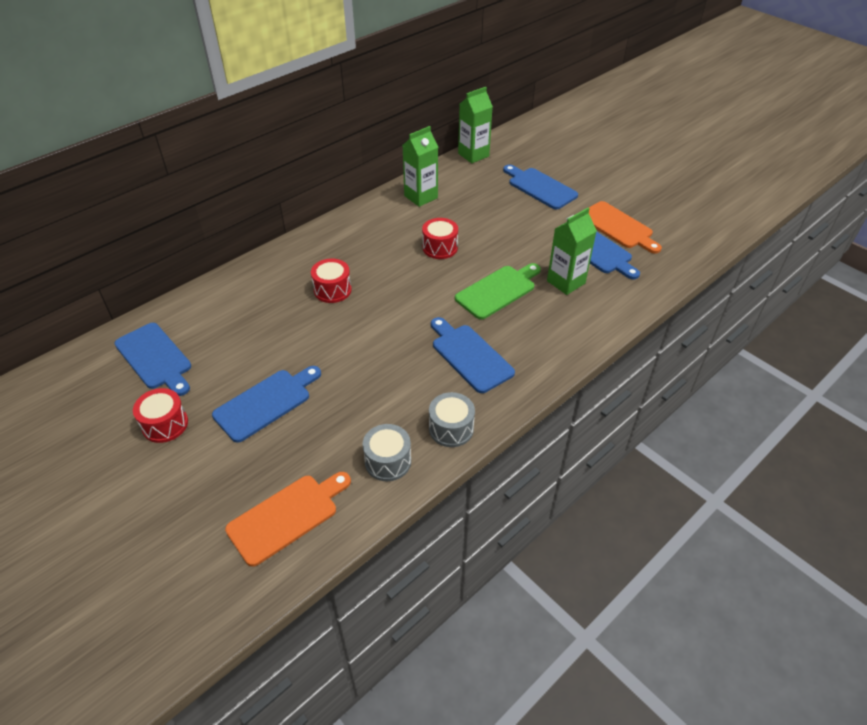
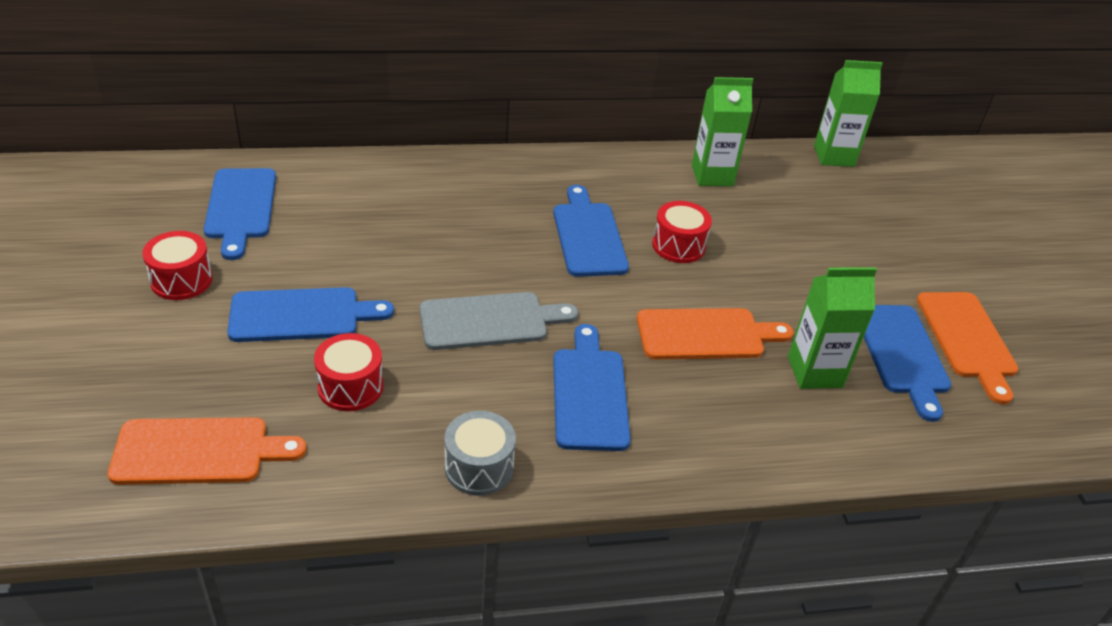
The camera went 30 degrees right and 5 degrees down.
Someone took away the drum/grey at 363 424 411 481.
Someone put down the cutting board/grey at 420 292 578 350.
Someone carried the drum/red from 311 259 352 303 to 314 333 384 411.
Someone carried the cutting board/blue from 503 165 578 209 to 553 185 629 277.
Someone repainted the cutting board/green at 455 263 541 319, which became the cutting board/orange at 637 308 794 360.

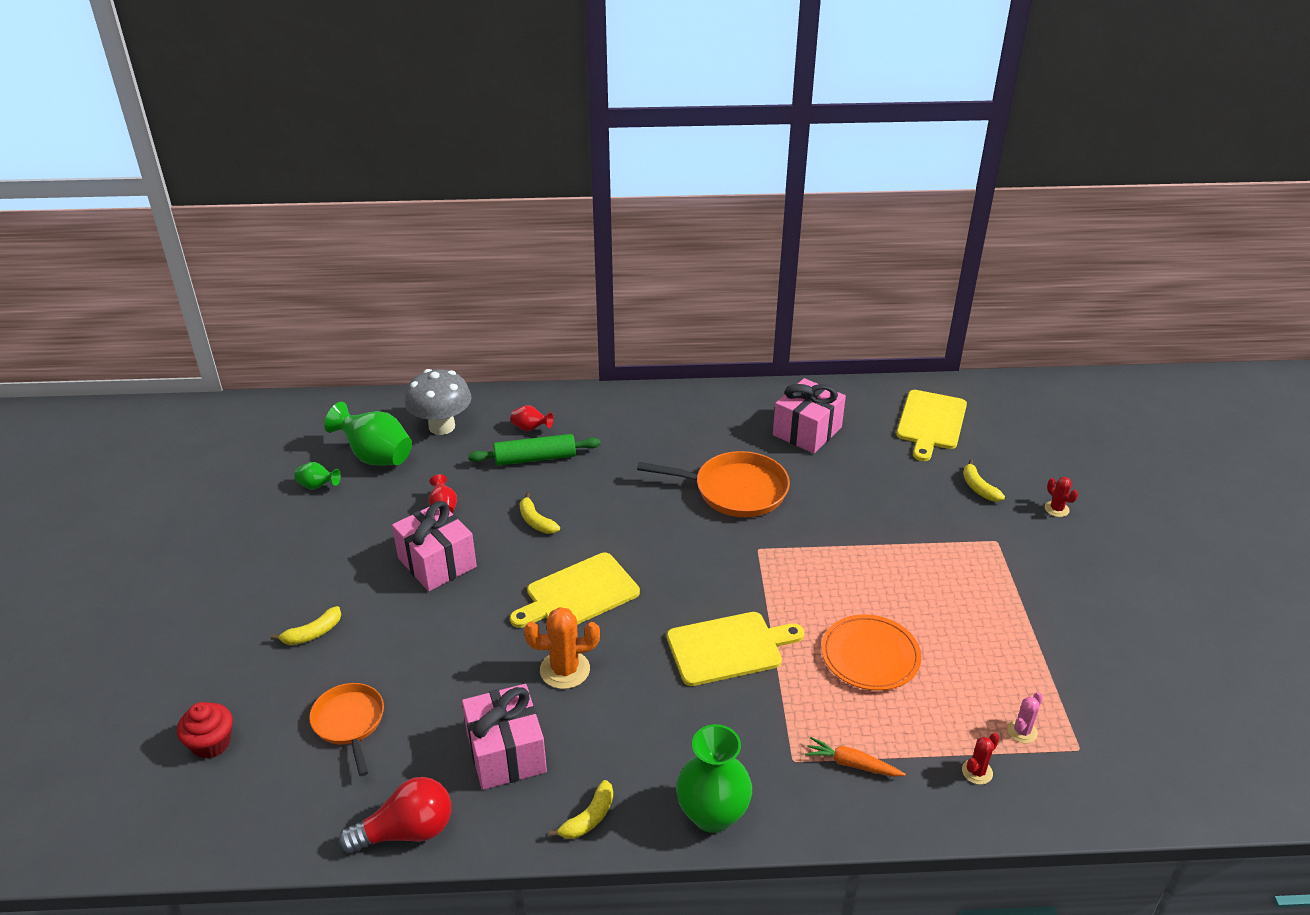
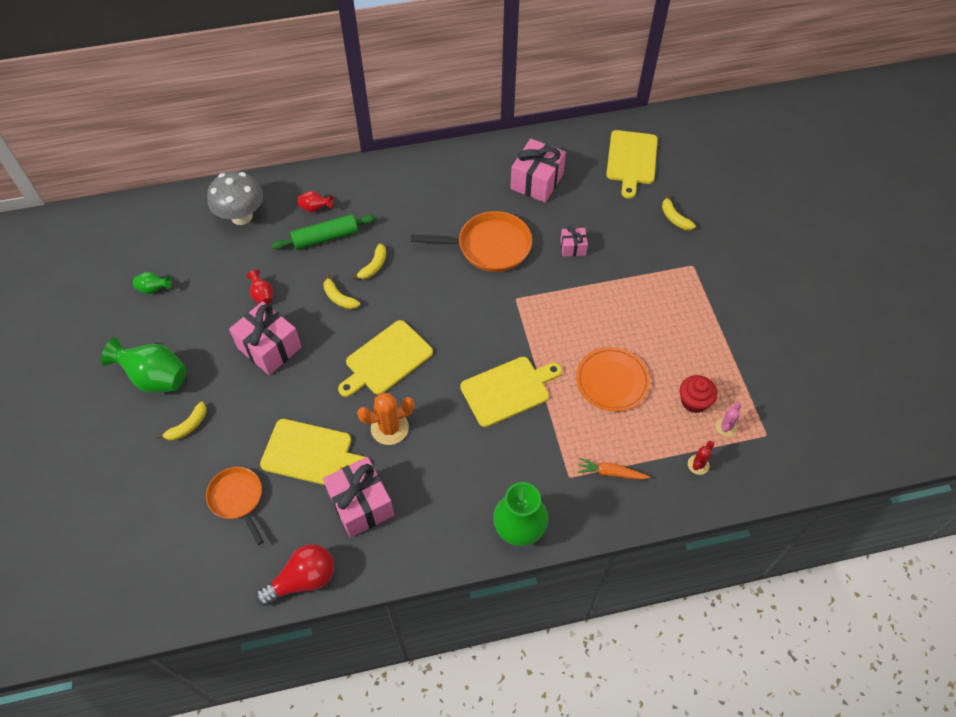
The camera went 10 degrees left and 20 degrees up.
Someone took away the cactus/red at 1045 477 1078 517.
Someone put down the cutting board/yellow at 260 419 366 485.
Someone put down the gift/pink at 560 226 588 257.
Someone carried the cupcake/red from 177 702 233 759 to 680 375 717 413.
Someone carried the vase/green from 324 402 412 466 to 101 337 187 393.
Someone carried the banana/yellow from 548 780 613 839 to 351 244 386 280.

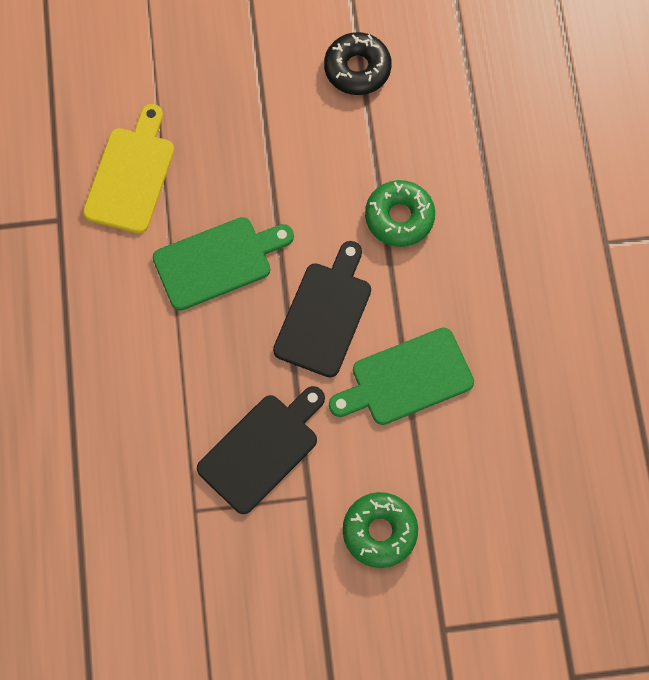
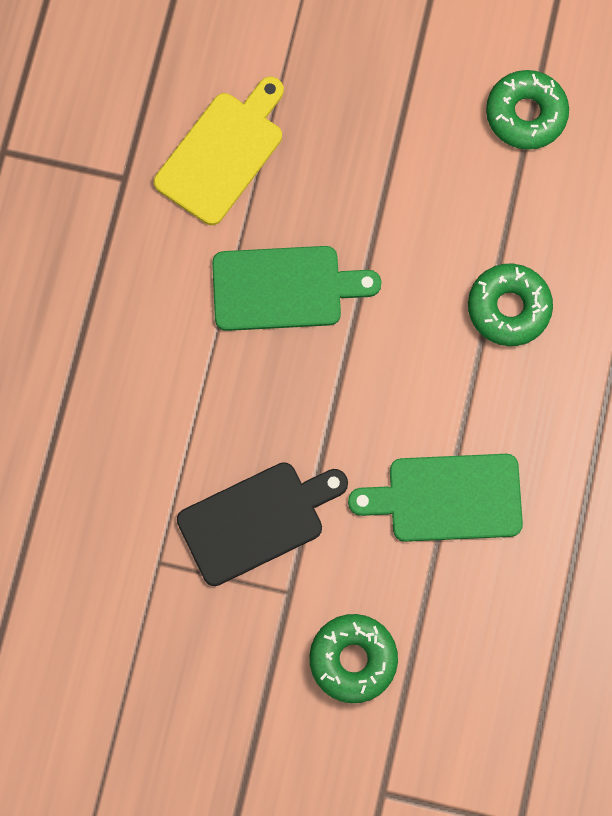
The camera went 20 degrees right and 5 degrees up.
Someone took away the cutting board/black at 273 241 371 377.
Someone repainted the donut/black at 324 32 392 95, which became the donut/green at 486 70 569 150.

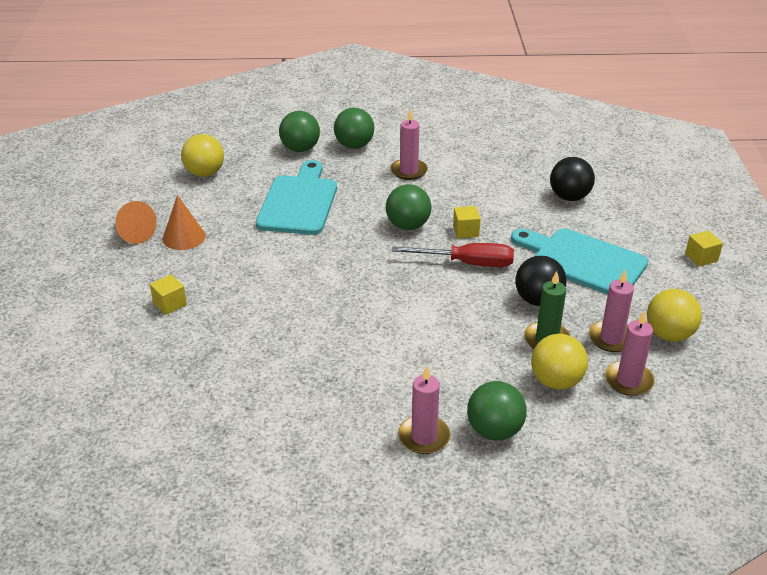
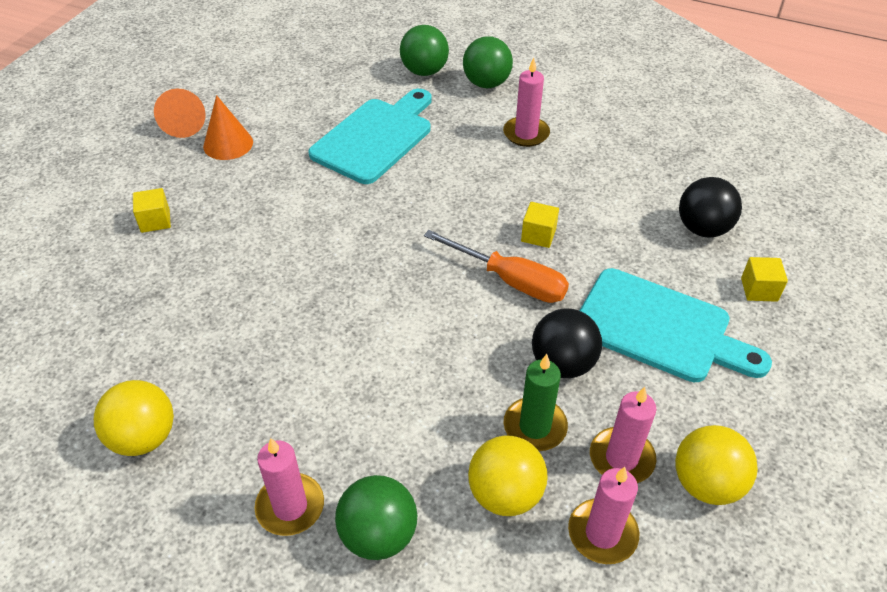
The camera went 25 degrees right and 10 degrees up.
Someone took away the ball/green at 386 184 431 230.
Someone carried the ball/yellow from 181 134 224 177 to 94 380 174 456.
Someone carried the cube/yellow from 685 230 723 267 to 741 257 788 302.
Someone repainted the screwdriver/red at 392 243 514 267, which became the screwdriver/orange at 424 230 569 303.
Someone rotated the cutting board/turquoise at 511 229 648 294 by 150 degrees clockwise.

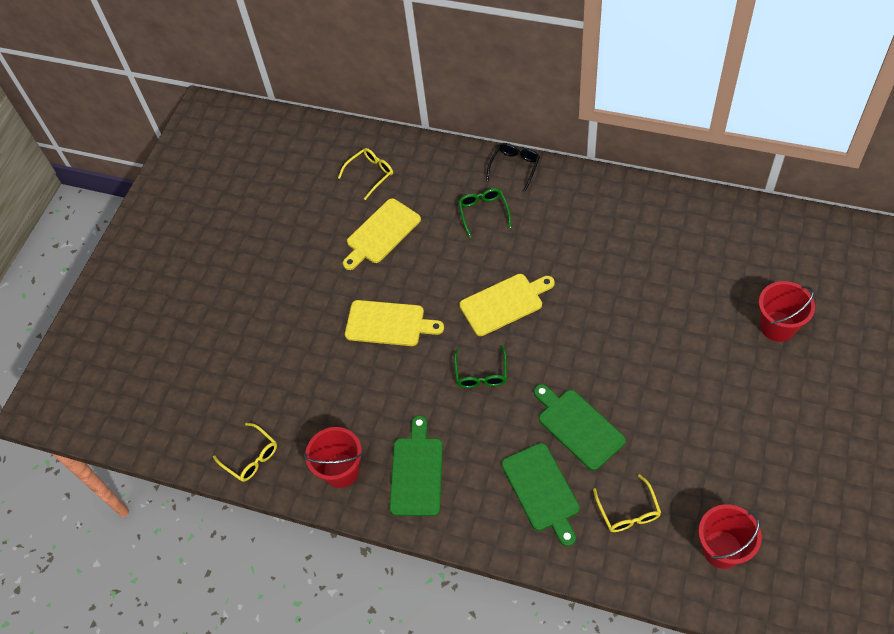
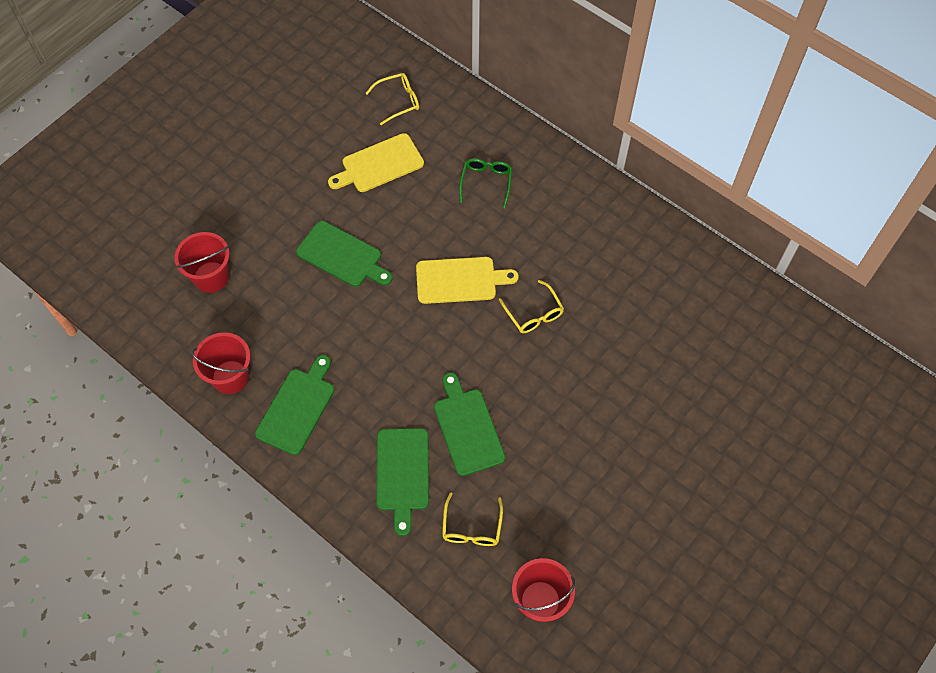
The camera went 15 degrees right and 5 degrees up.
Someone took away the glasses/green at 454 345 507 388.
Someone took away the glasses/black at 486 143 540 191.
Someone carried the glasses/yellow from 213 423 277 482 to 499 280 564 333.
Someone carried the bucket/red from 759 281 815 342 to 174 232 230 293.
Someone repainted the cutting board/yellow at 345 300 444 346, which became the cutting board/green at 296 221 392 287.

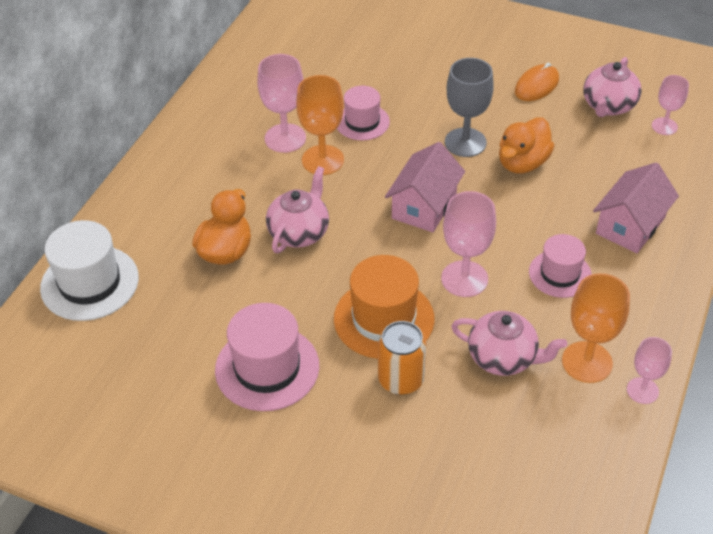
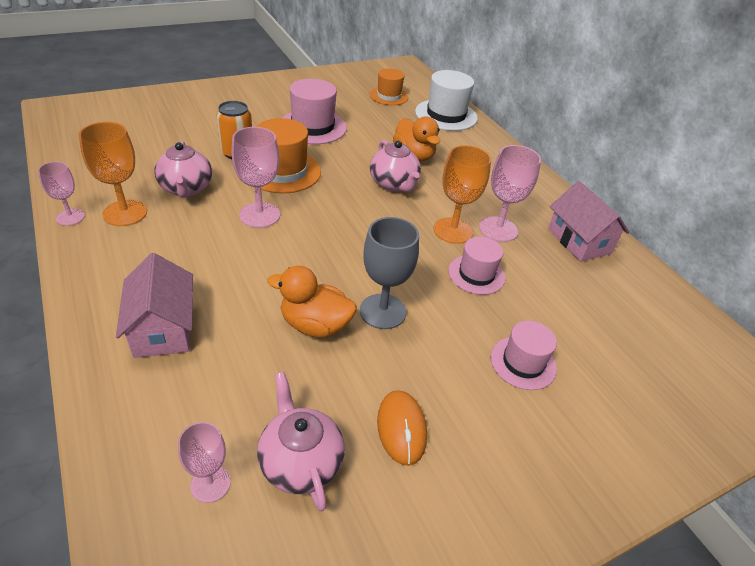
The camera went 125 degrees right and 5 degrees down.
Someone put down the hat/orange at 370 68 408 105.
Someone carried the house/pink from 385 142 465 232 to 548 181 629 262.
Someone carried the hat/pink from 529 234 592 298 to 490 321 557 390.
Someone rotated the teapot/pink at 451 311 567 376 by 75 degrees counterclockwise.
Someone rotated the duck/orange at 499 117 554 173 by 60 degrees counterclockwise.

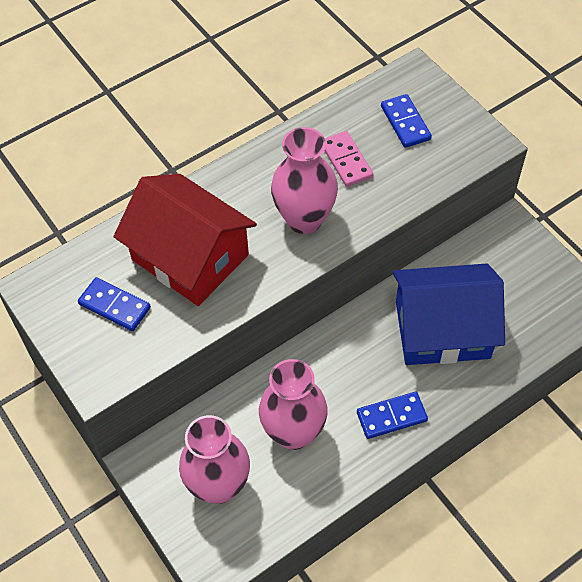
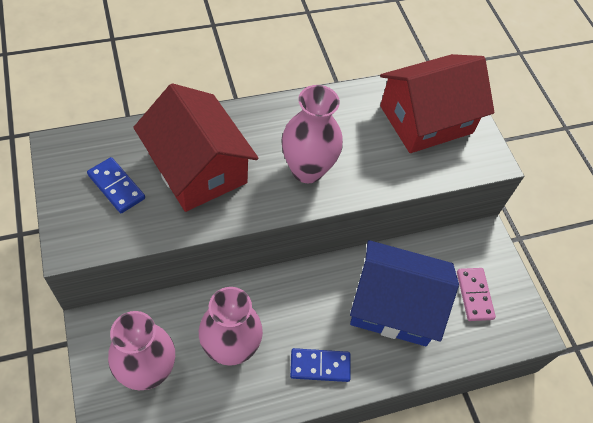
The camera went 10 degrees right and 0 degrees up.
Someone carried the domino/pink from 324 131 373 187 to 457 268 496 321.
Someone swapped the domino/blue at 381 94 432 148 for the house/red at 380 54 495 153.

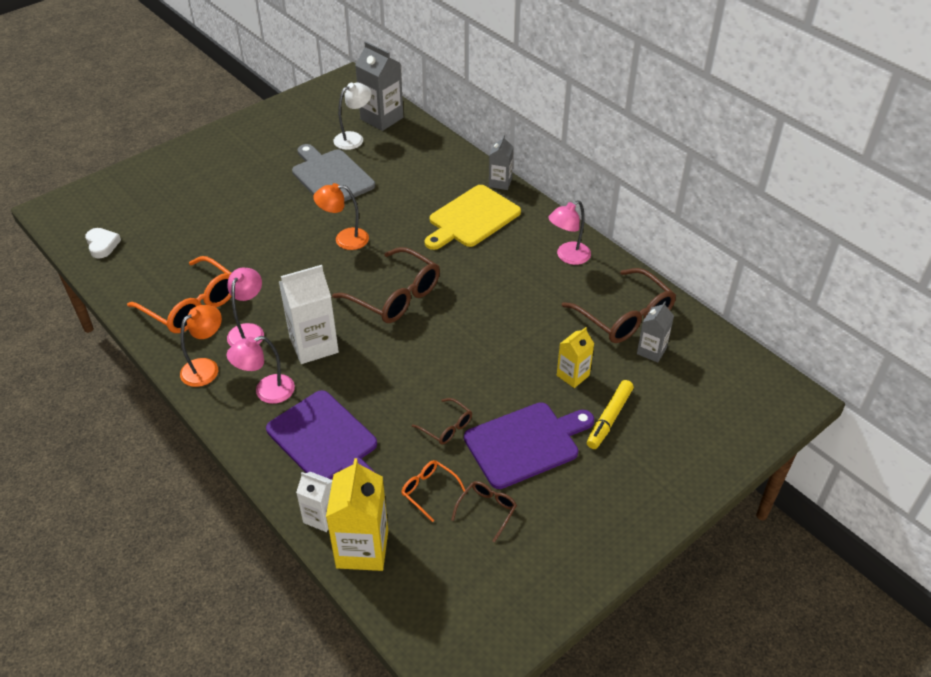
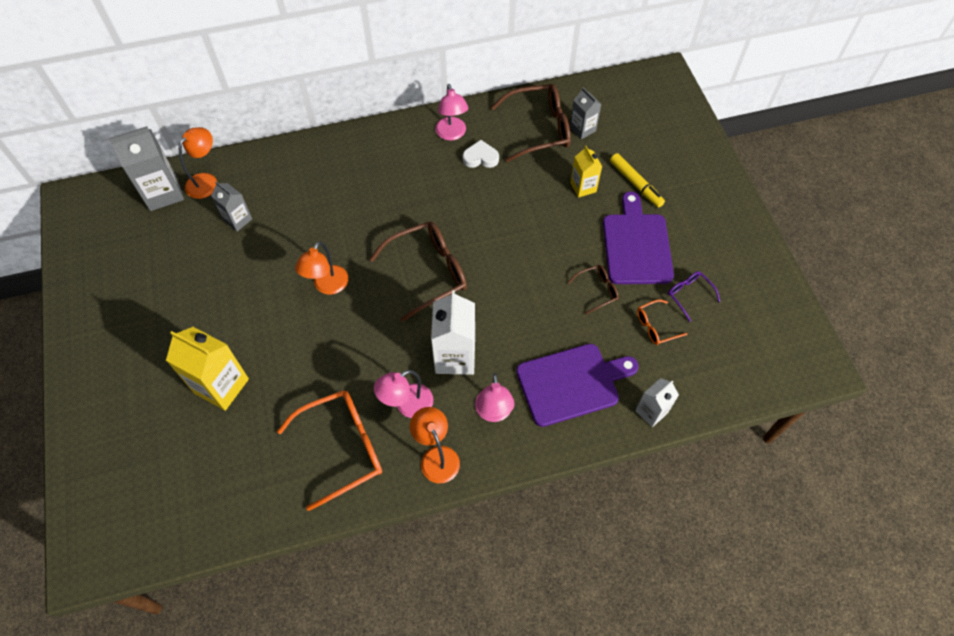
The camera went 65 degrees left and 15 degrees up.
Someone took away the cutting board/grey at 292 144 375 202.
Someone took away the lamp/white at 333 83 372 150.
Someone took away the cutting board/yellow at 425 185 521 250.
Someone put down the lamp/orange at 179 127 217 199.
Someone carried the heart/white from 85 228 121 259 to 463 140 499 168.
Someone carried the carton/yellow from 326 458 388 571 to 166 327 249 411.
Someone carried the carton/grey from 489 135 513 190 to 211 182 252 232.
Someone repainted the glasses/brown at 451 481 517 542, which became the glasses/purple at 668 271 720 322.
Someone rotated the lamp/pink at 227 268 264 346 by 75 degrees counterclockwise.

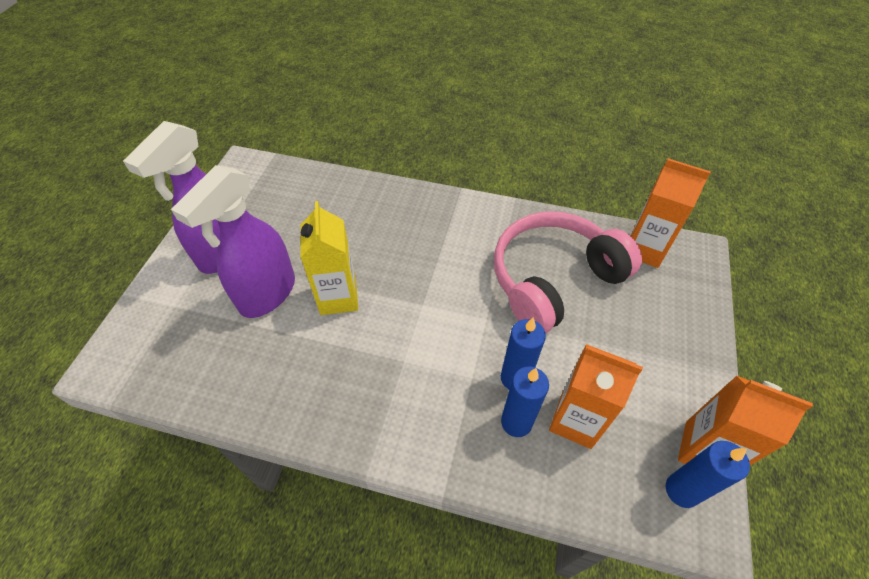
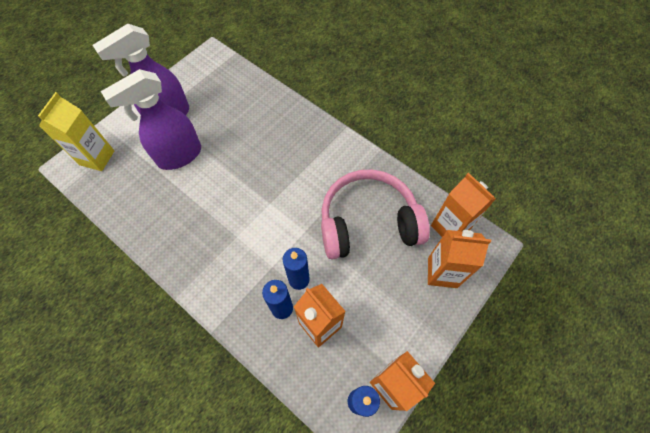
The camera went 25 degrees right and 10 degrees up.
Someone put down the carton/orange at 428 230 491 288.
Someone carried the carton/yellow from 300 201 358 315 to 38 92 114 171.

